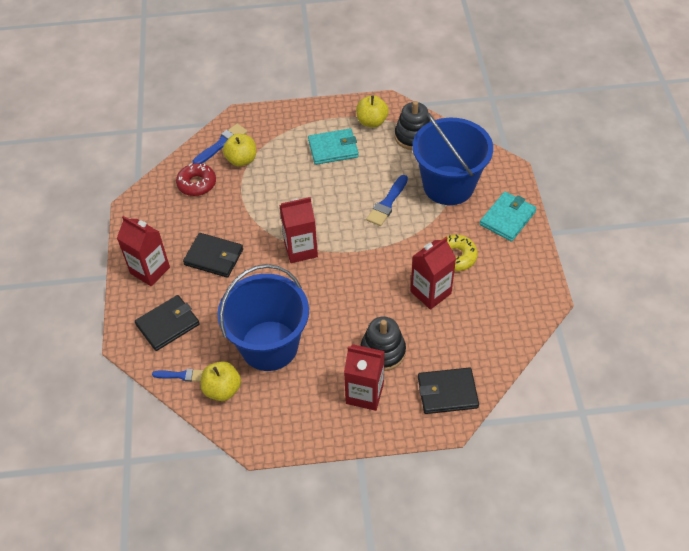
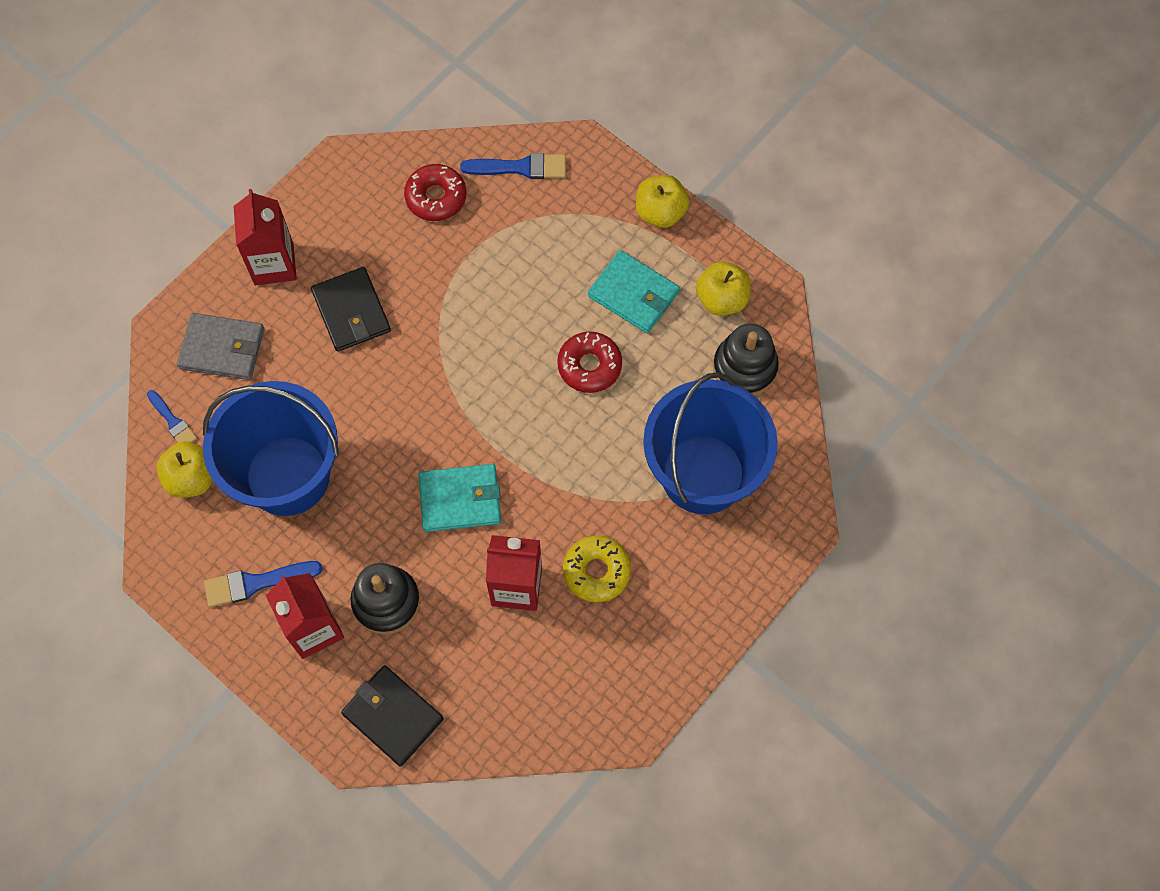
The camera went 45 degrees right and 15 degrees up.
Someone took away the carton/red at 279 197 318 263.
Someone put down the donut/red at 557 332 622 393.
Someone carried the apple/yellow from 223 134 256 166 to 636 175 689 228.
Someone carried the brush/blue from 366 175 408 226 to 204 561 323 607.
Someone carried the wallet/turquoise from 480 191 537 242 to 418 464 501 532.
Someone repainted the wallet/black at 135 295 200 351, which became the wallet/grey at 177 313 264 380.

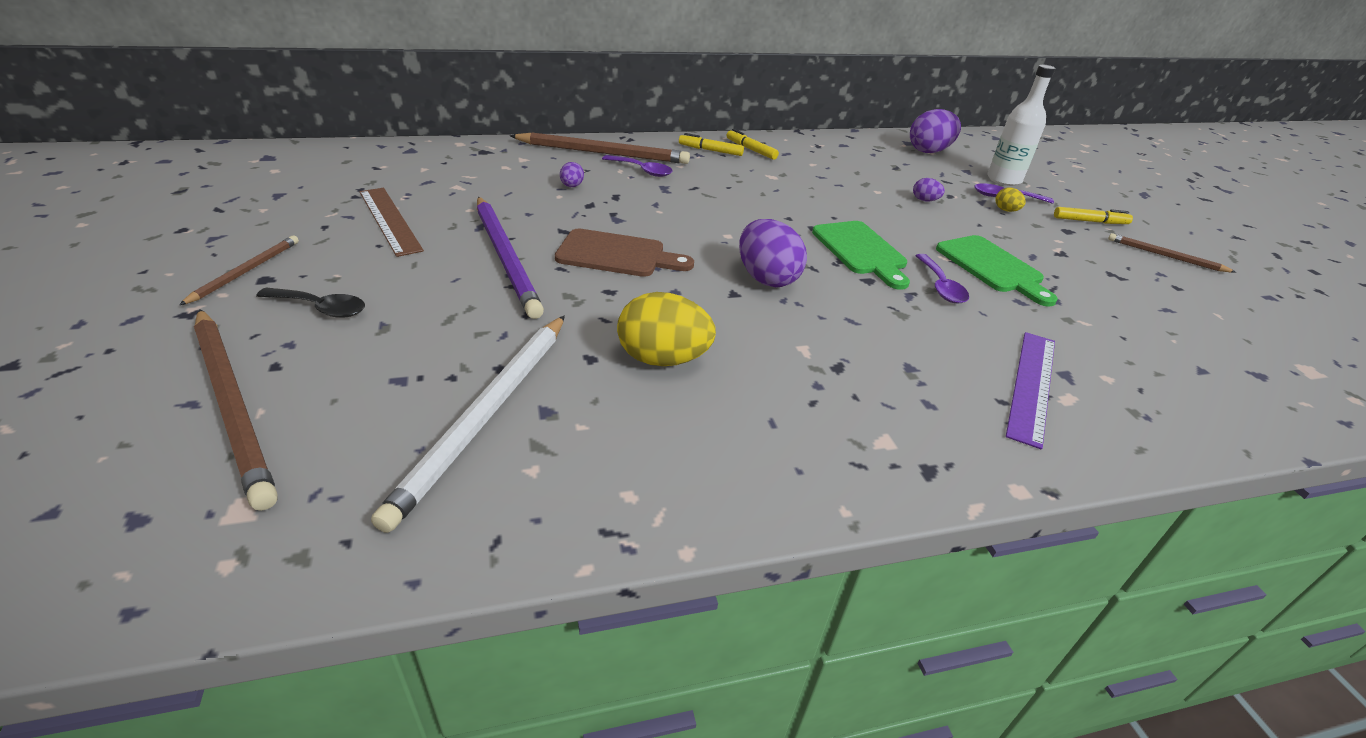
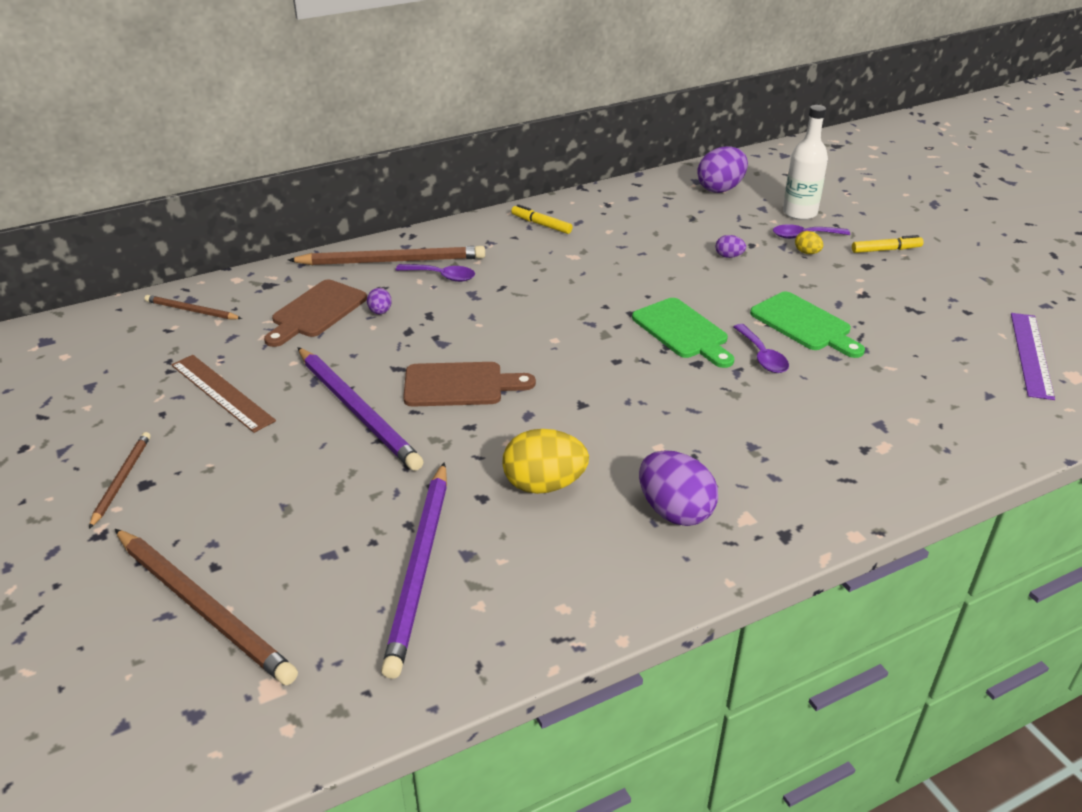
The camera went 10 degrees left and 0 degrees up.
Someone took away the spoon/black at 256 288 365 318.
Someone took away the marker/yellow at 679 133 744 156.
Someone put down the cutting board/brown at 264 280 367 347.
Someone carried the egg/purple from 739 219 807 287 to 639 450 718 526.
Someone carried the ruler/purple from 1006 332 1055 449 to 1011 313 1055 400.
Someone carried the pencil/brown from 1108 233 1237 273 to 144 295 242 320.
Someone repainted the pencil/white at 371 315 565 533, which became the pencil/purple at 381 462 447 679.

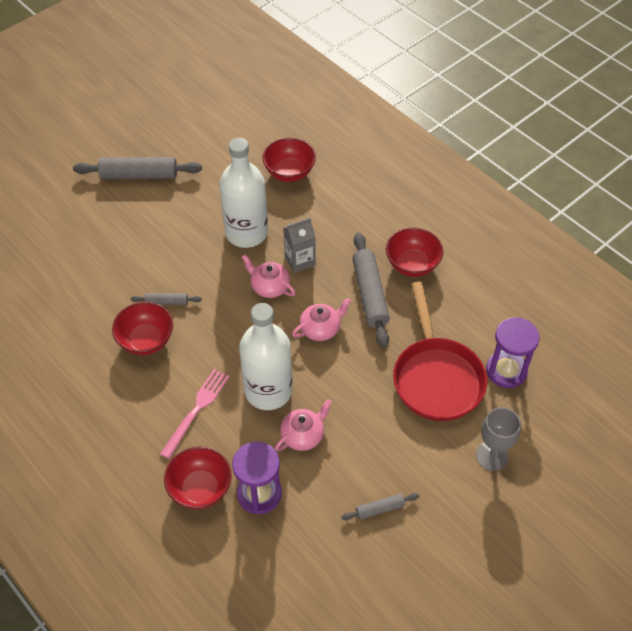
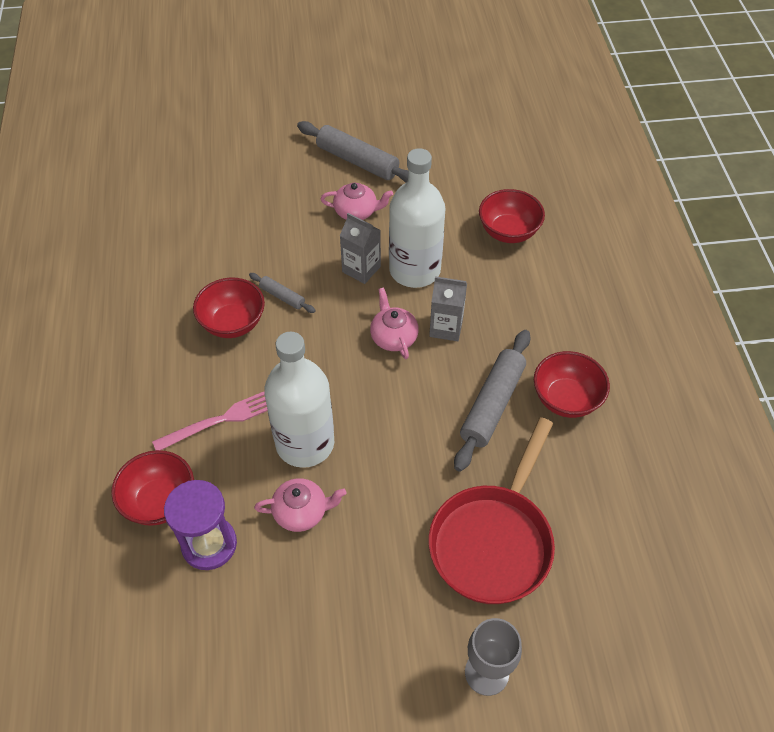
The camera went 35 degrees right and 0 degrees up.
Someone took away the rolling pin/grey at 341 493 419 520.
Someone took away the hourglass/purple at 486 317 540 388.
Someone put down the carton/grey at 340 213 381 284.
Someone carried the teapot/pink from 292 298 351 341 to 321 183 393 220.

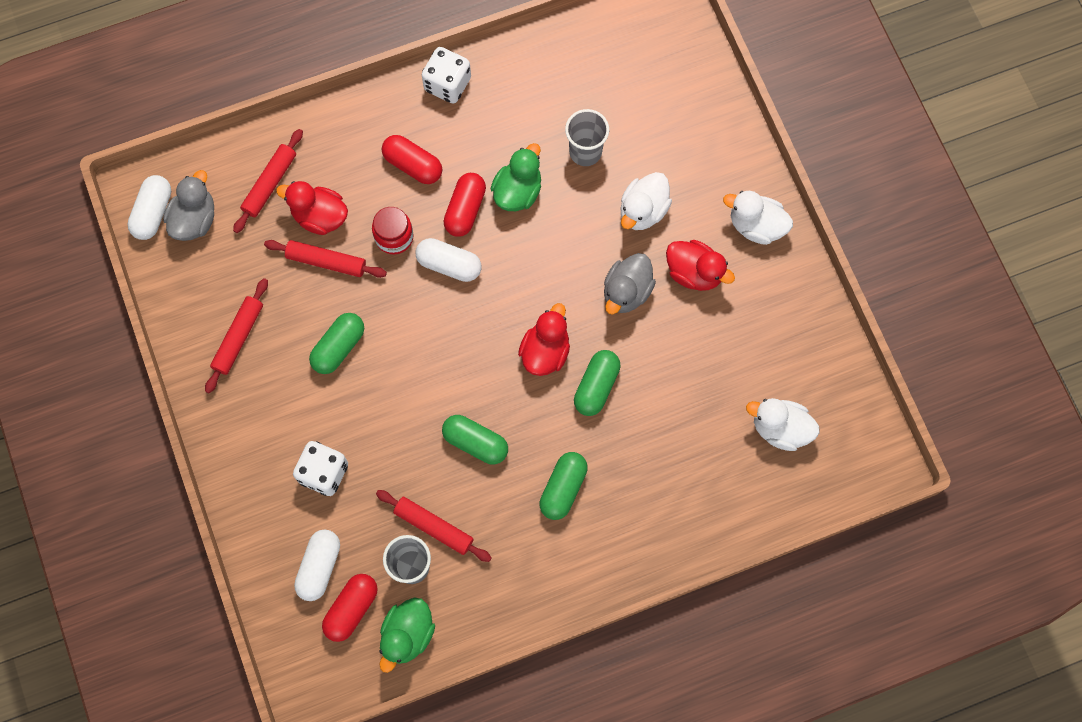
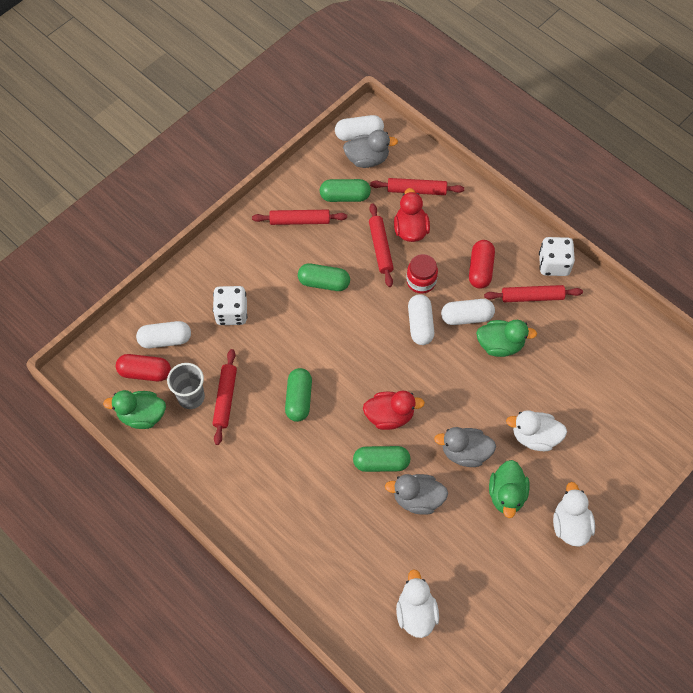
The camera went 65 degrees right and 10 degrees down.
Someone took away the cup/grey at 565 109 609 166.
Someone put down the duck/grey at 385 474 448 515.
Someone put down the rolling pin/red at 484 285 583 302.
Someone carried the capsule/green from 539 452 588 520 to 320 179 371 202.
Someone repainted the capsule/red at 443 173 486 237, which became the capsule/white at 441 299 495 325.
Someone repainted the duck/red at 666 240 735 291, which became the duck/green at 489 460 530 518.

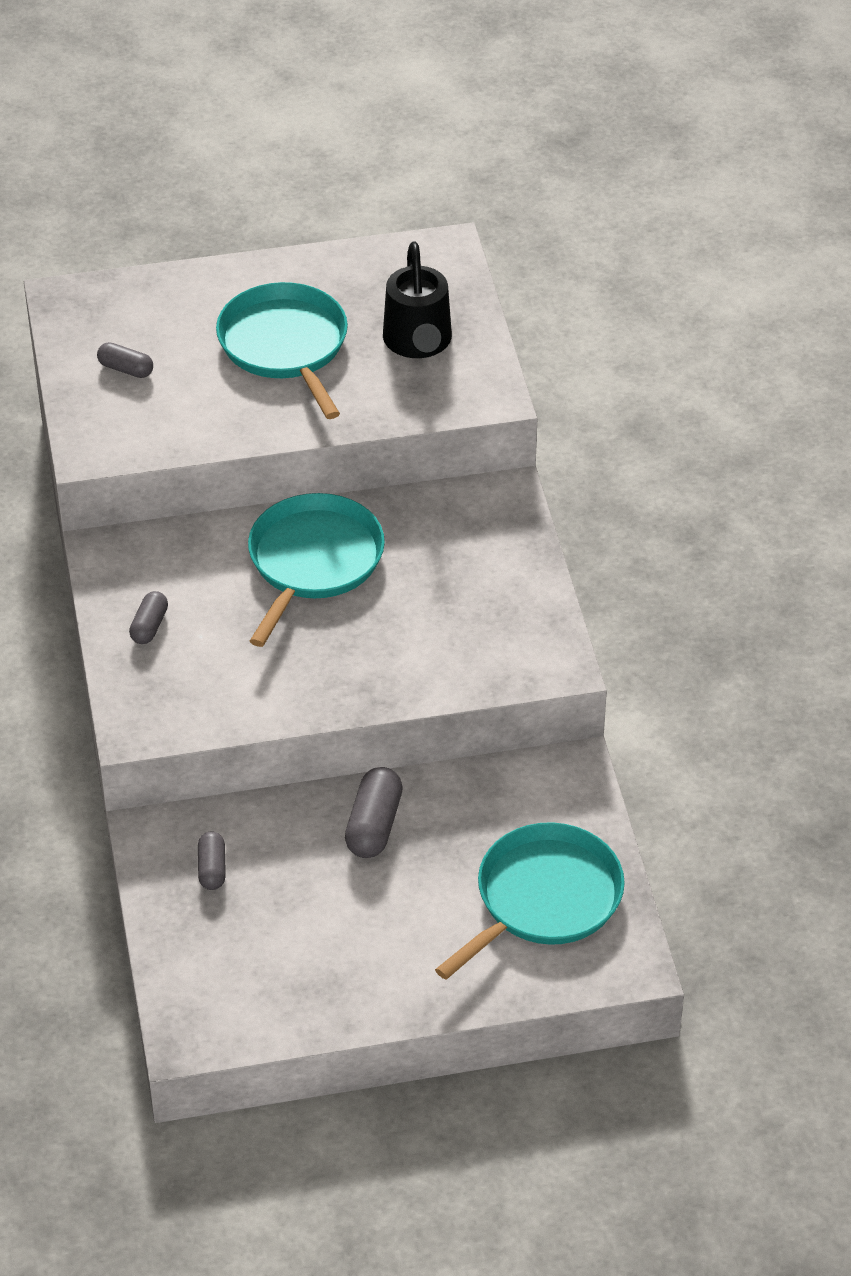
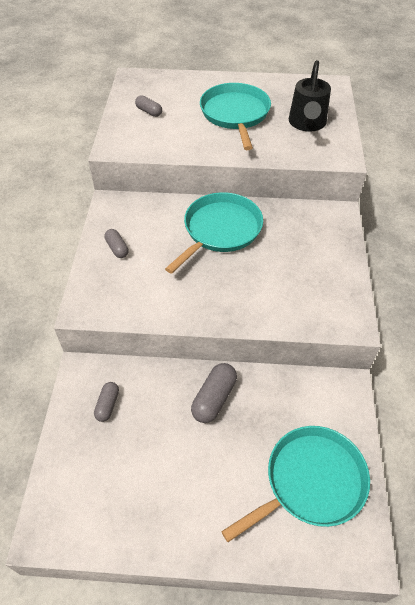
The camera went 15 degrees right and 5 degrees up.
Someone rotated the capsule/grey at 129 591 168 644 by 60 degrees counterclockwise.

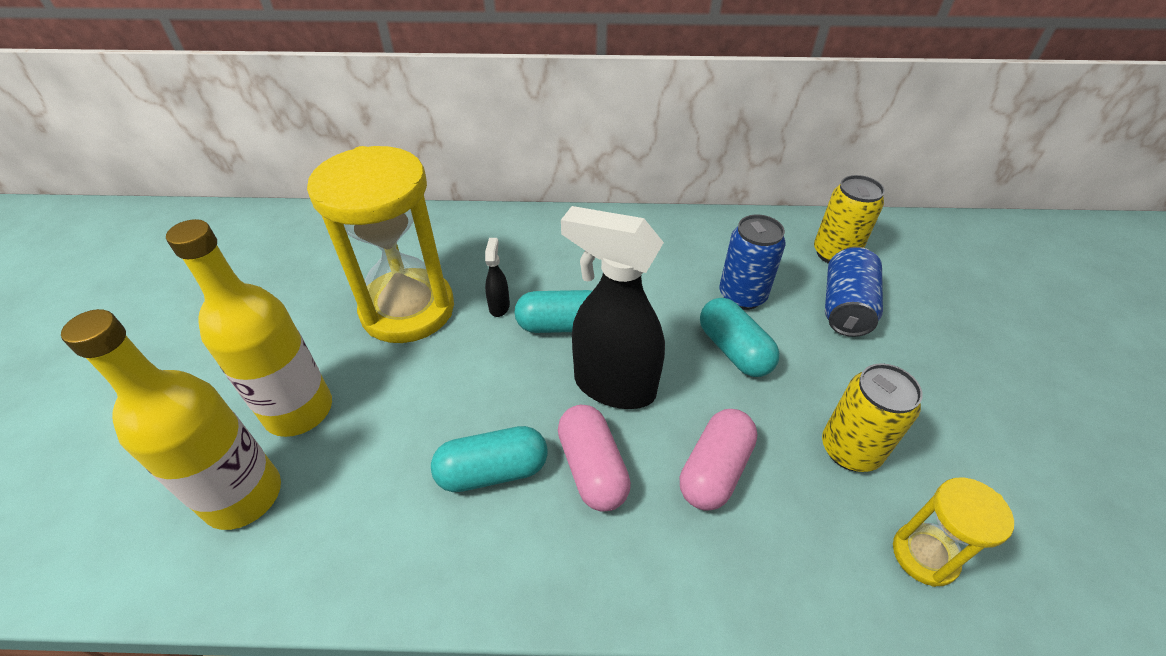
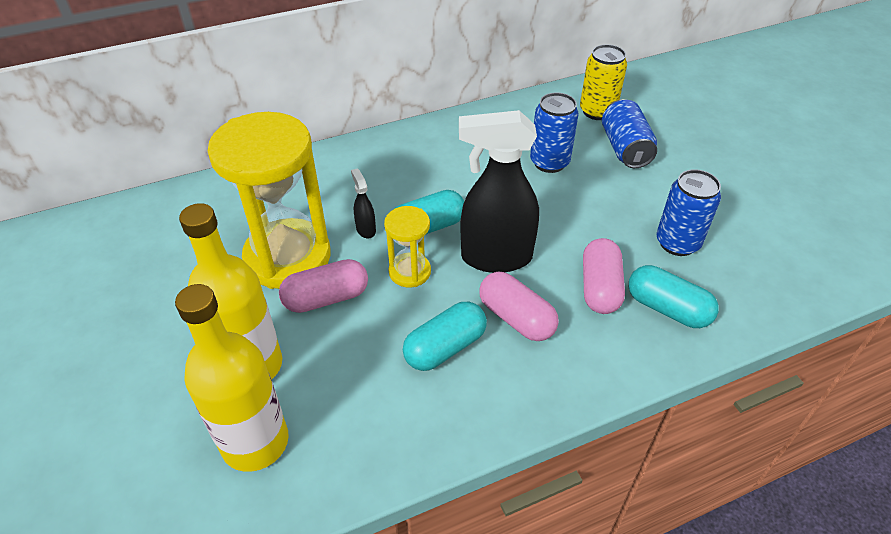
The camera went 25 degrees left and 0 degrees up.
Someone put down the capsule/pink at 279 259 368 313.
Someone carried the capsule/turquoise from 700 298 780 377 to 629 265 719 328.
Someone carried the hourglass/yellow from 893 477 1014 587 to 384 206 431 288.
Someone repainted the can/yellow at 822 363 923 472, which became the can/blue at 657 169 721 256.

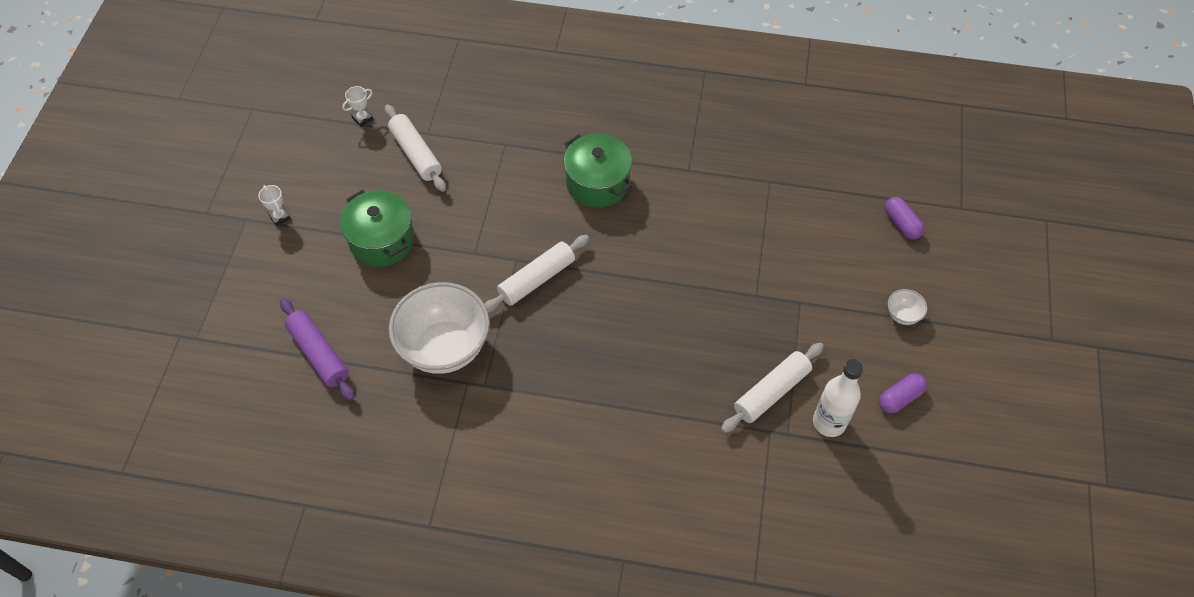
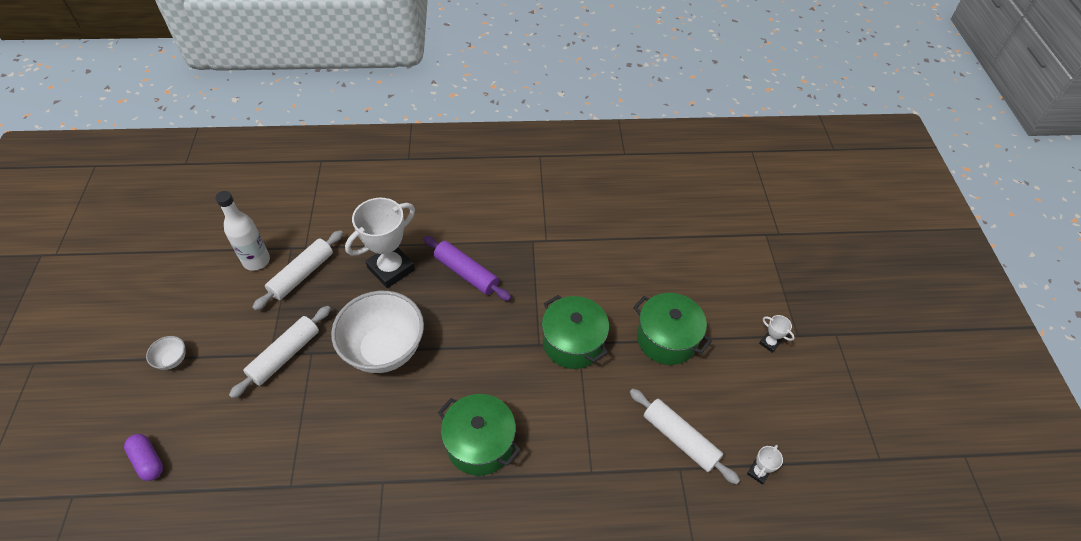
The camera went 165 degrees right and 5 degrees down.
Someone took away the capsule/purple at 879 373 927 413.
Someone put down the trophy/white at 345 198 415 288.
Someone put down the pot/green at 542 295 609 369.
Someone carried the rolling pin/purple from 280 298 355 401 to 423 236 511 301.
Someone carried the bowl/white from 389 282 489 374 to 331 291 424 373.
Someone carried the rolling pin/white from 484 235 589 313 to 229 306 331 399.

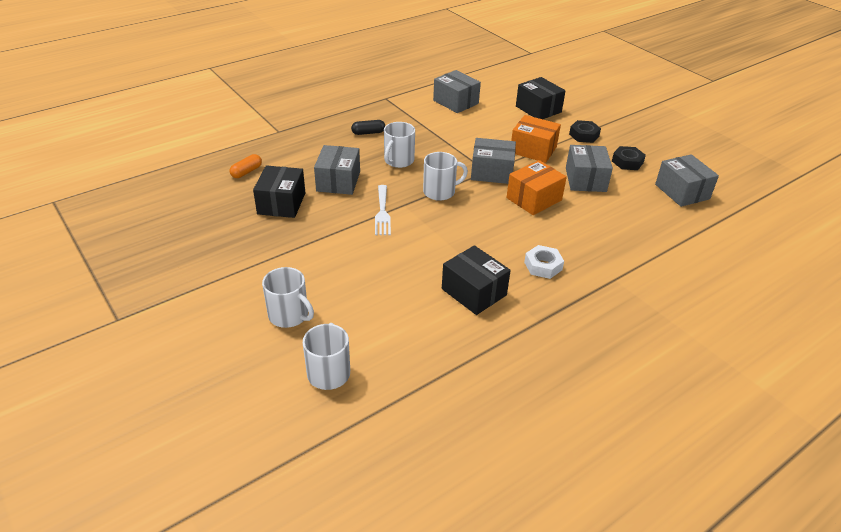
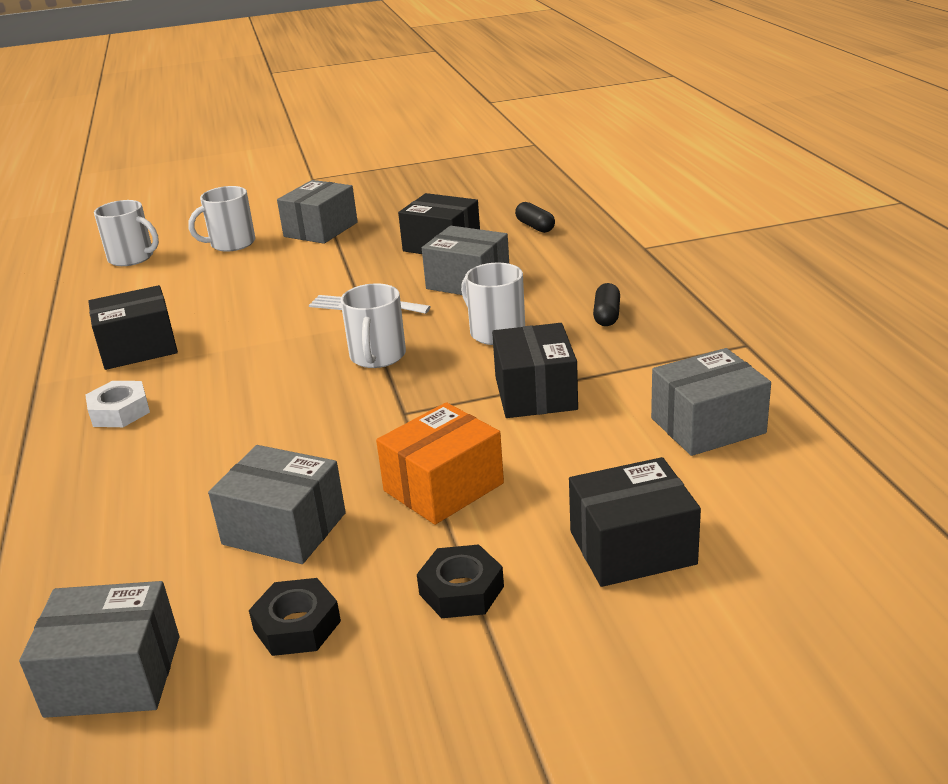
The camera went 115 degrees right and 10 degrees down.
Someone took away the box/orange at 506 160 567 215.
Someone put down the box/black at 492 323 578 418.
Someone carried the box/grey from 471 138 516 184 to 277 180 358 244.
Someone repainted the capsule/orange at 229 154 262 178, which became the capsule/black at 515 202 555 233.

